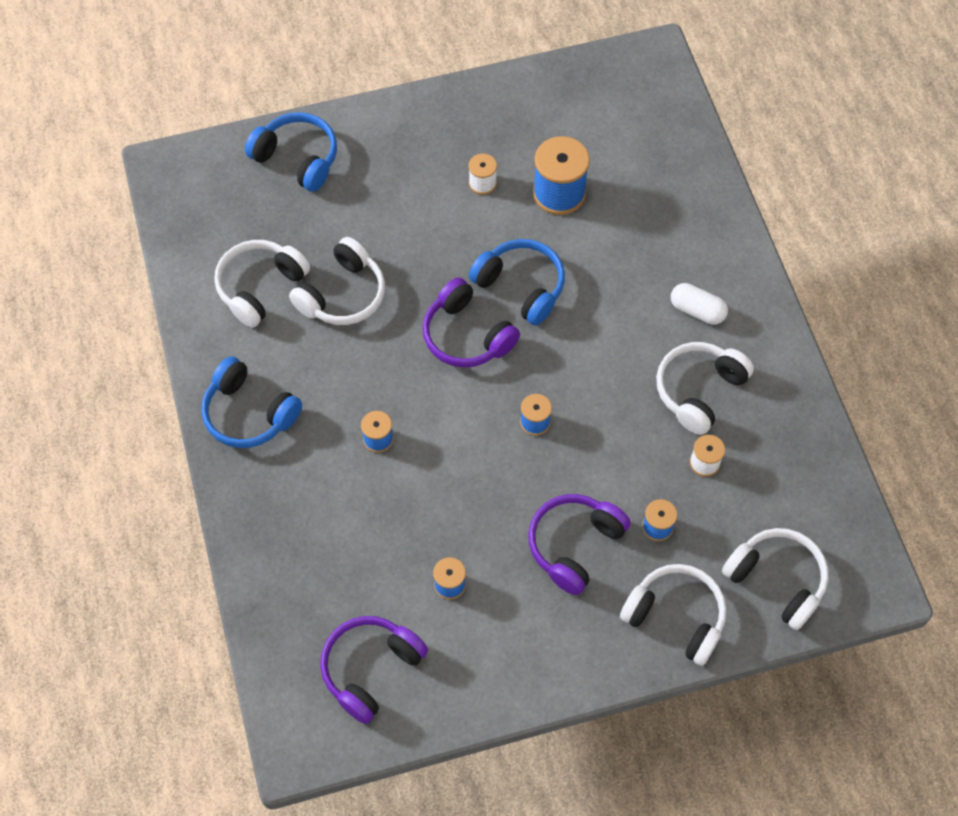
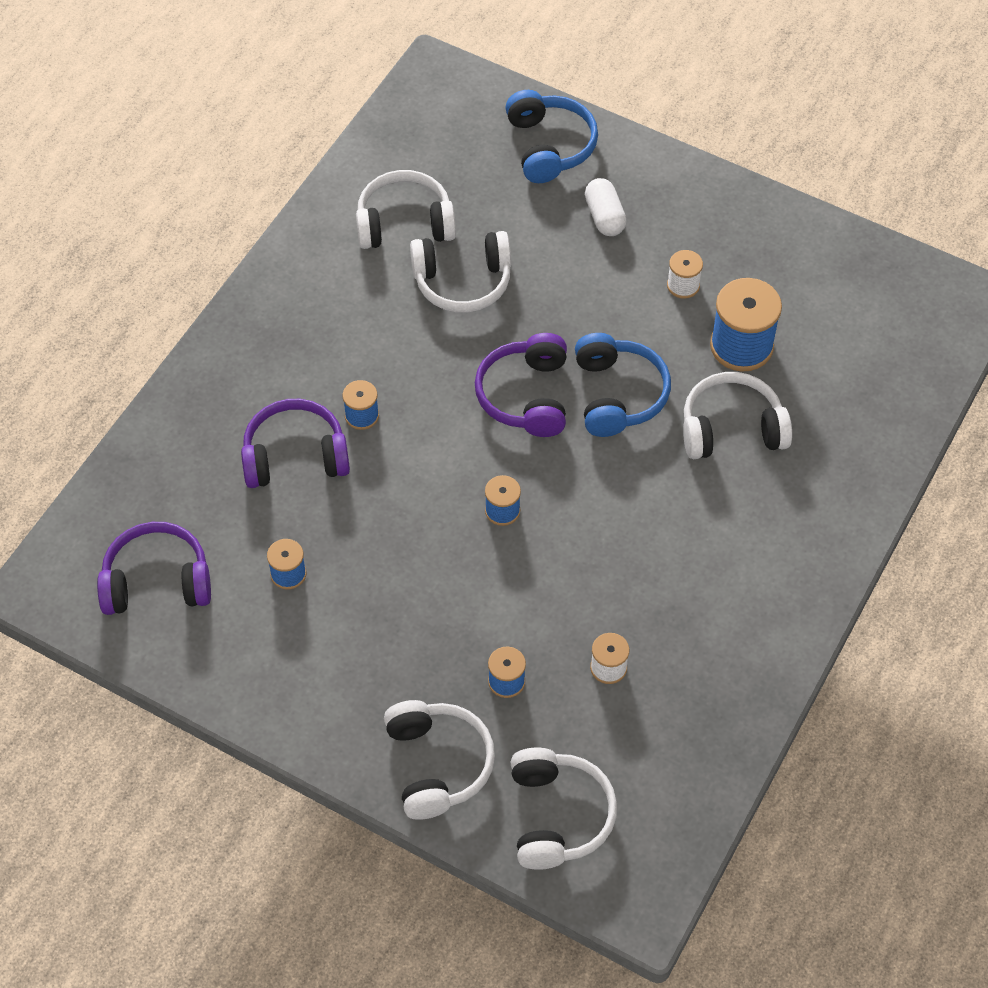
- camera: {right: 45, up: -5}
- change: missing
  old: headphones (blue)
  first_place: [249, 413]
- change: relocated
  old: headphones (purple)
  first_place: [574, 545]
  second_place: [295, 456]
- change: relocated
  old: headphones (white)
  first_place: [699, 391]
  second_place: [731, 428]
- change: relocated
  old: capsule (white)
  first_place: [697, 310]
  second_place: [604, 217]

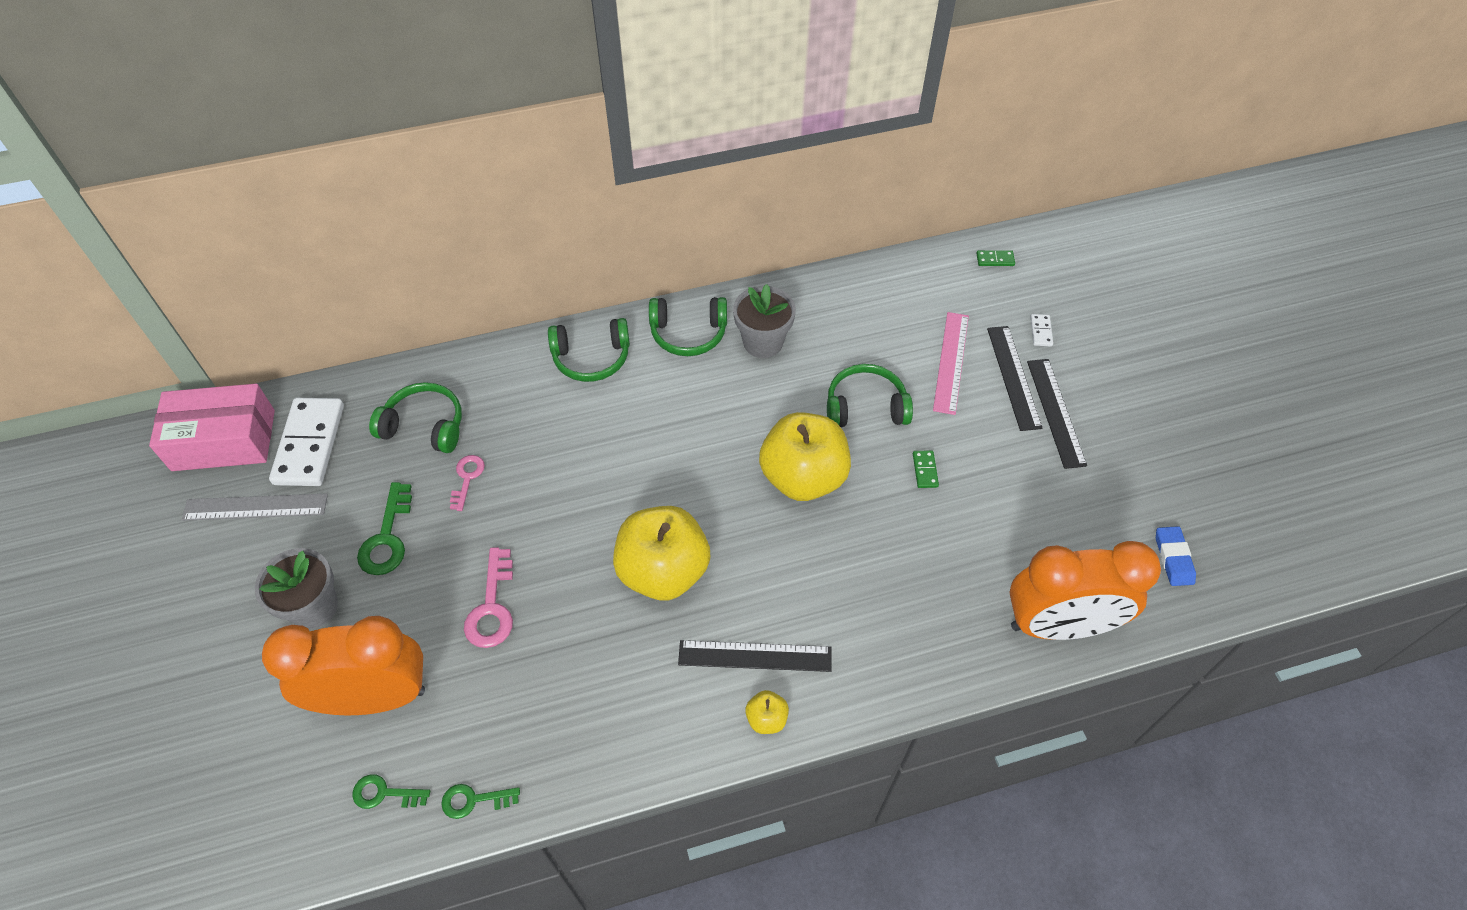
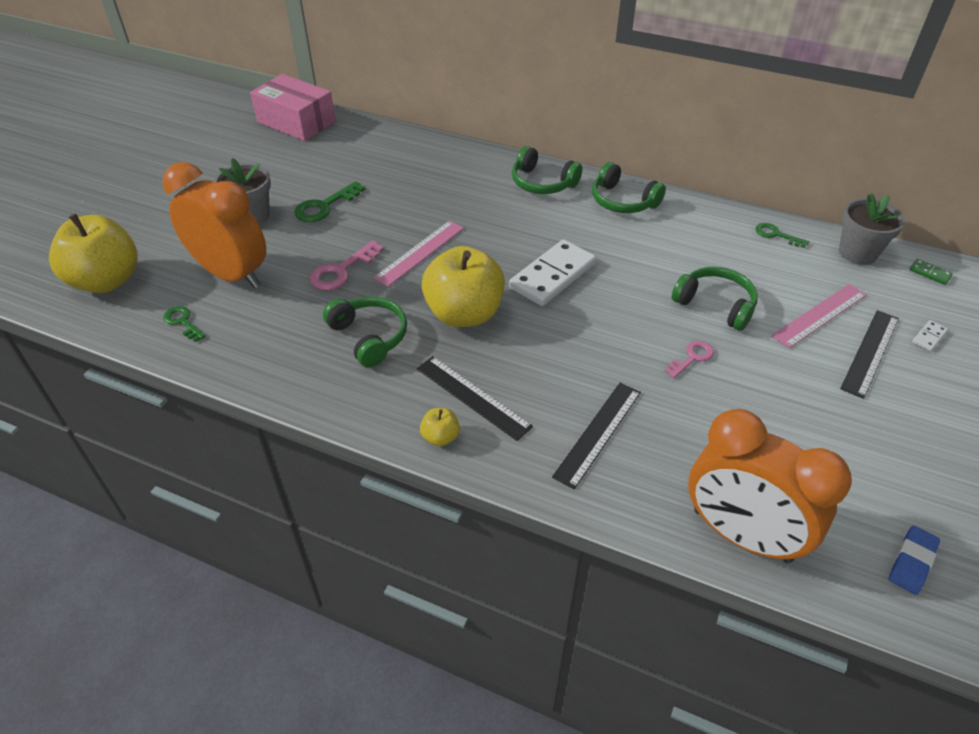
- camera: {right: 40, up: -10}
- change: missing
  old: ruler (grey)
  first_place: [255, 507]
- change: relocated
  old: domino (white)
  first_place: [310, 444]
  second_place: [552, 276]
- change: relocated
  old: headphones (green)
  first_place: [424, 426]
  second_place: [369, 337]
- change: relocated
  old: key (green)
  first_place: [473, 800]
  second_place: [776, 235]
- change: relocated
  old: key (pink)
  first_place: [467, 478]
  second_place: [692, 357]
- change: relocated
  old: flower pot (grey)
  first_place: [763, 342]
  second_place: [857, 253]
- change: relocated
  old: apple (yellow)
  first_place: [803, 477]
  second_place: [106, 281]
- change: missing
  old: domino (green)
  first_place: [925, 470]
- change: relocated
  old: ruler (black)
  first_place: [1055, 412]
  second_place: [598, 433]
- change: appeared
  new: ruler (pink)
  second_place: [420, 252]

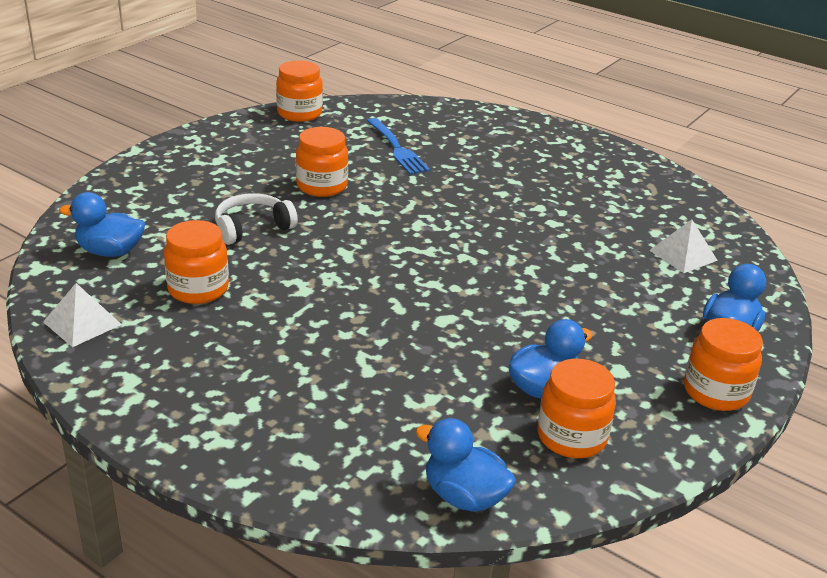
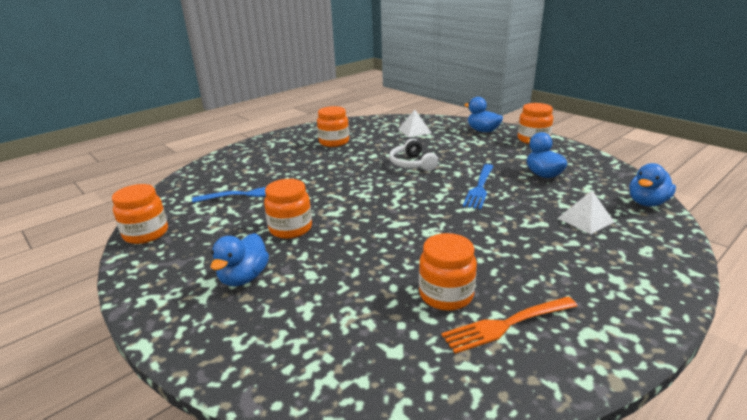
- camera: {right: -75, up: -5}
- change: relocated
  old: pyramid (white)
  first_place: [82, 323]
  second_place: [585, 220]
- change: relocated
  old: duck (blue)
  first_place: [110, 251]
  second_place: [244, 277]
- change: relocated
  old: headphones (white)
  first_place: [252, 228]
  second_place: [412, 164]
- change: relocated
  old: jar (orange)
  first_place: [571, 437]
  second_place: [334, 142]
- change: appeared
  new: fork (orange)
  second_place: [507, 324]
- change: appeared
  new: fork (blue)
  second_place: [479, 187]

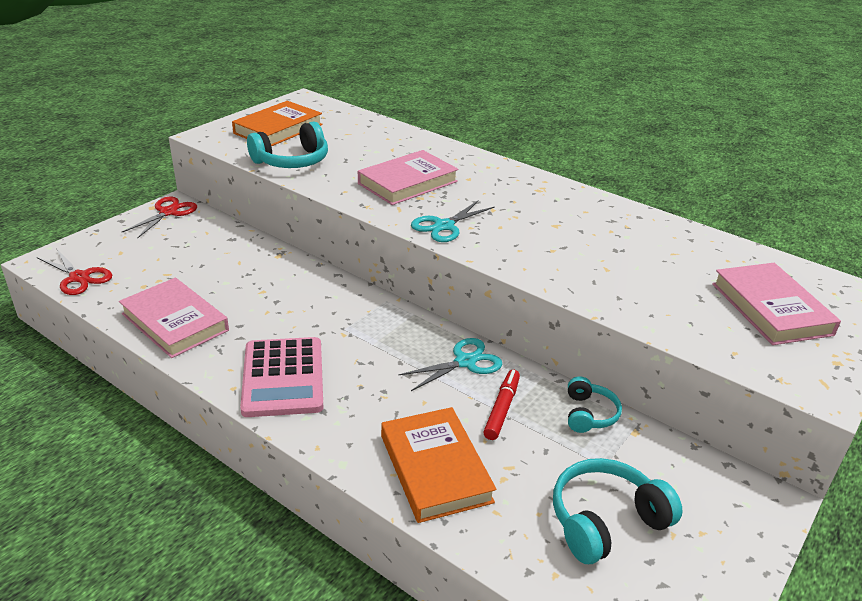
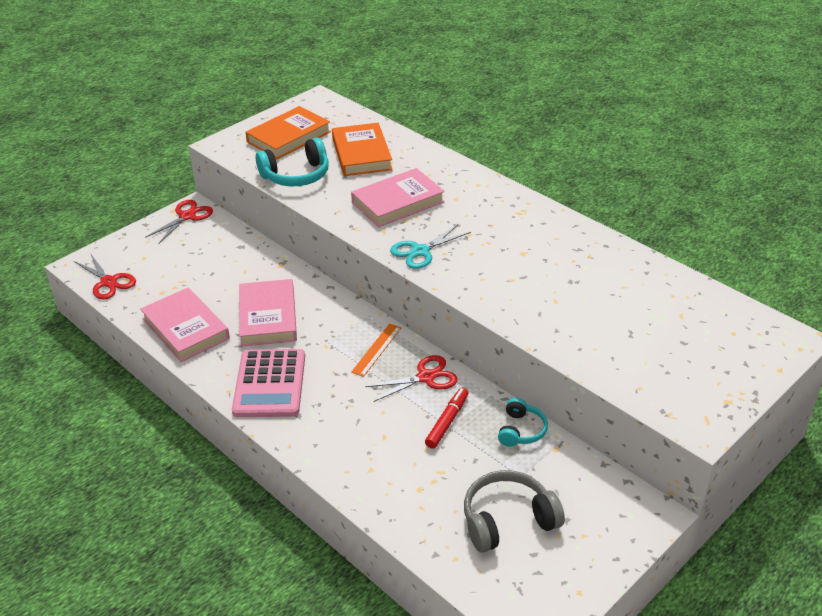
- camera: {right: 10, up: 5}
- change: relocated
  old: book (orange)
  first_place: [435, 468]
  second_place: [362, 154]
- change: colour
  old: scissors (turquoise)
  new: scissors (red)
  first_place: [465, 362]
  second_place: [426, 377]
- change: colour
  old: headphones (turquoise)
  new: headphones (grey)
  first_place: [605, 521]
  second_place: [508, 520]
- change: relocated
  old: book (pink)
  first_place: [770, 309]
  second_place: [268, 317]
- change: appeared
  new: ruler (orange)
  second_place: [377, 349]

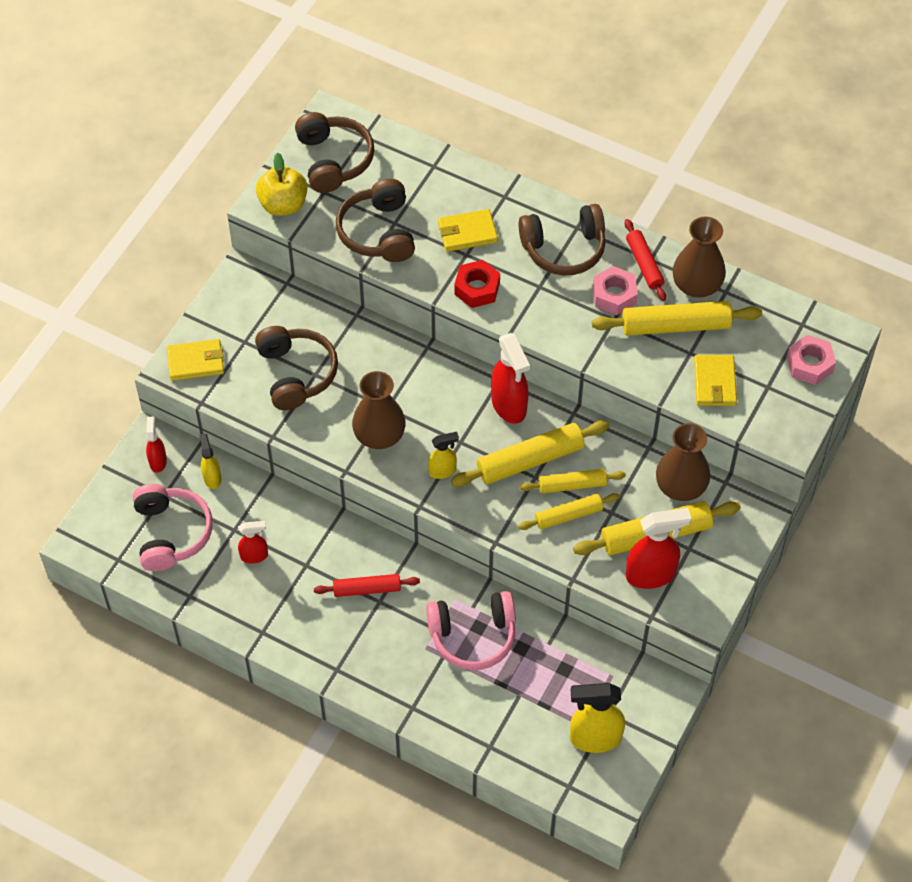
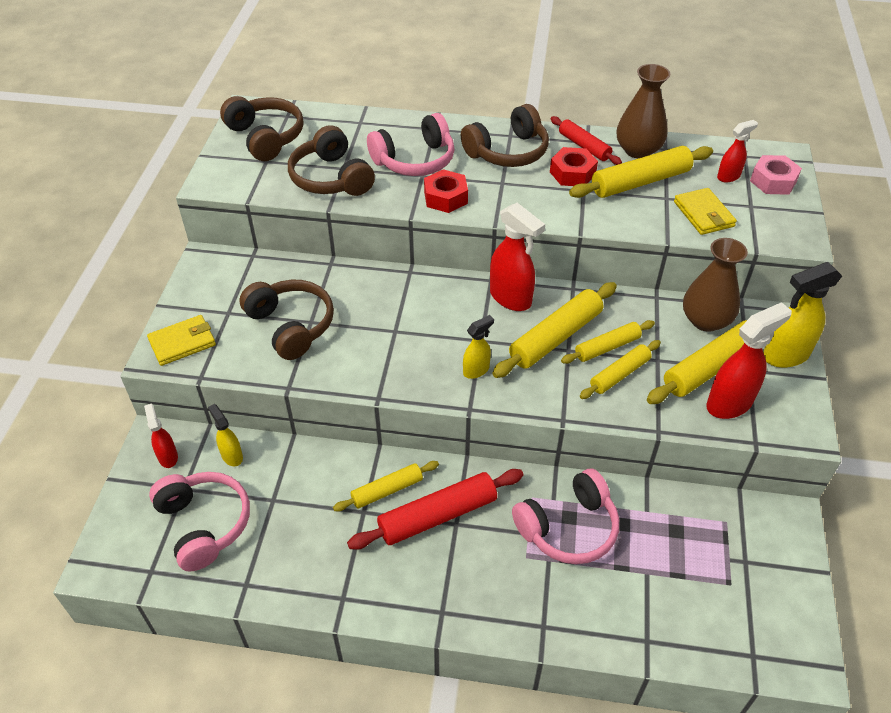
- camera: {right: -20, up: -10}
- change: relocated
  old: spray bottle (red)
  first_place: [254, 556]
  second_place: [728, 176]
- change: missing
  old: apple (yellow)
  first_place: [283, 204]
- change: size
  old: rolling pin (red)
  first_place: [367, 589]
  second_place: [437, 515]
  factor: 1.62
- change: missing
  old: vase (brown)
  first_place: [379, 435]
- change: exchanged
  old: wallet (yellow)
  new: headphones (pink)
  first_place: [467, 233]
  second_place: [415, 160]
- change: relocated
  old: spray bottle (yellow)
  first_place: [594, 738]
  second_place: [785, 355]
- change: colour
  old: nut (pink)
  new: nut (red)
  first_place: [614, 295]
  second_place: [572, 173]
- change: appeared
  new: rolling pin (yellow)
  second_place: [387, 490]

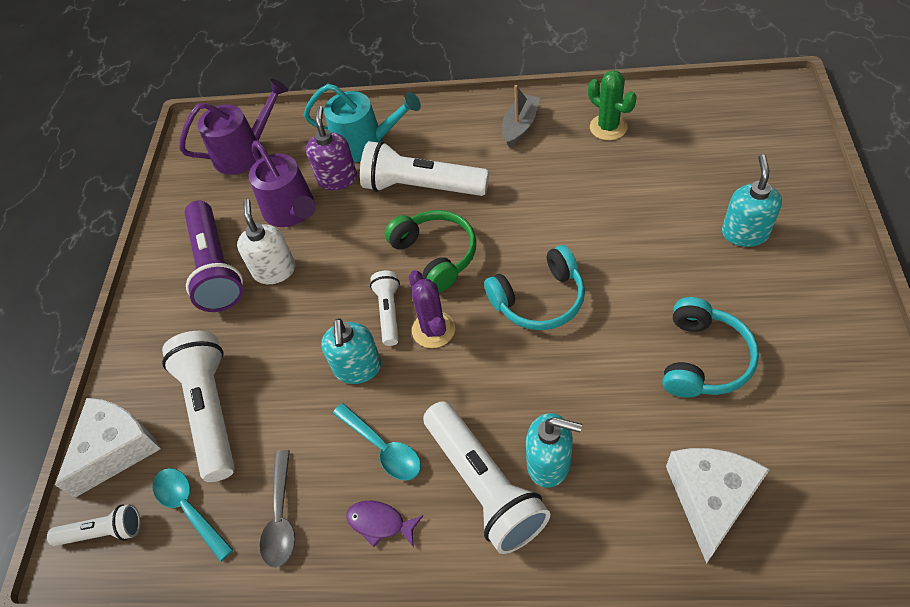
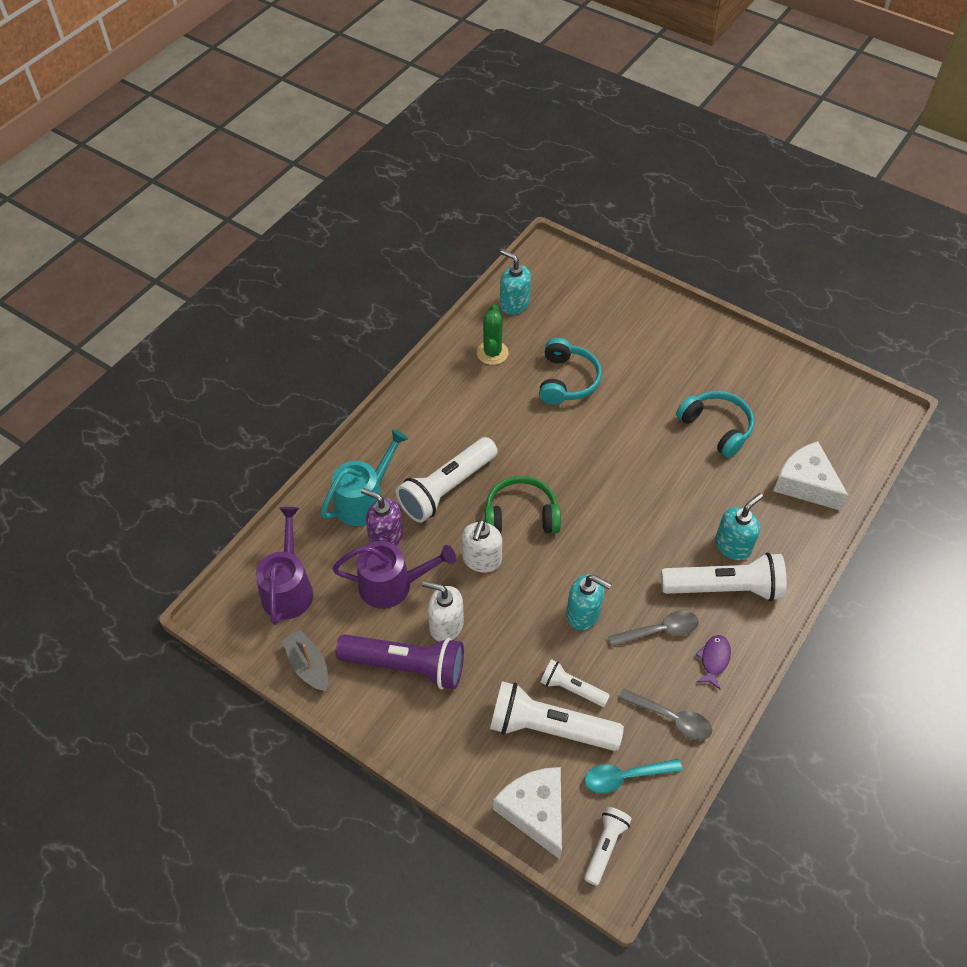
- camera: {right: -65, up: 0}
- change: colour
  old: spoon (turquoise)
  new: spoon (grey)
  first_place: [383, 448]
  second_place: [659, 630]
- change: spun
  old: fish (purple)
  first_place: [380, 523]
  second_place: [714, 660]
  degrees: 150
- change: relocated
  old: flashlight (white)
  first_place: [389, 312]
  second_place: [571, 688]
- change: missing
  old: cactus (purple)
  first_place: [433, 330]
- change: relocated
  old: headphones (turquoise)
  first_place: [539, 300]
  second_place: [567, 380]
- change: relocated
  old: boat (grey)
  first_place: [520, 126]
  second_place: [308, 666]
- change: spun
  old: cactus (green)
  first_place: [608, 127]
  second_place: [492, 353]
  degrees: -75
- change: relocated
  old: soap dispenser (turquoise)
  first_place: [744, 233]
  second_place: [514, 304]
- change: appeared
  new: soap dispenser (white)
  second_place: [481, 560]

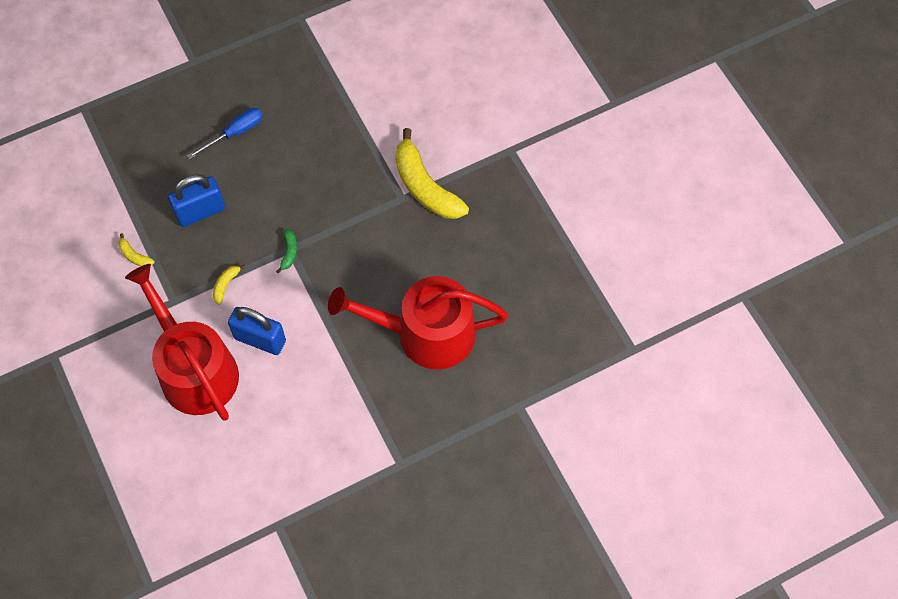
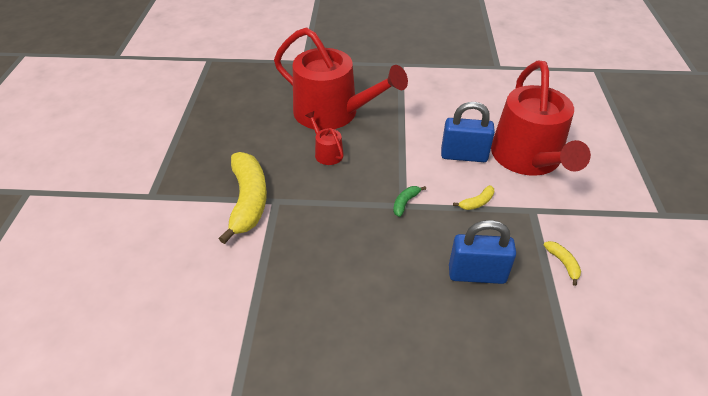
- camera: {right: -150, up: -20}
- change: missing
  old: screwdriver (blue)
  first_place: [235, 133]
- change: spun
  old: padlock (blue)
  first_place: [260, 339]
  second_place: [464, 155]
  degrees: -45
- change: appeared
  new: watering can (red)
  second_place: [326, 153]

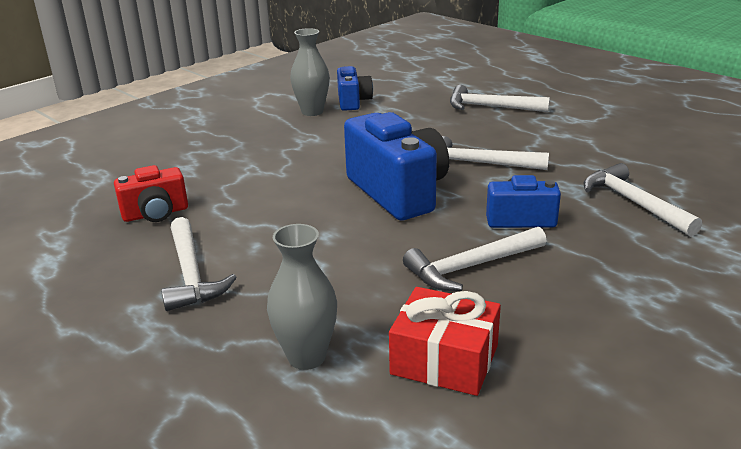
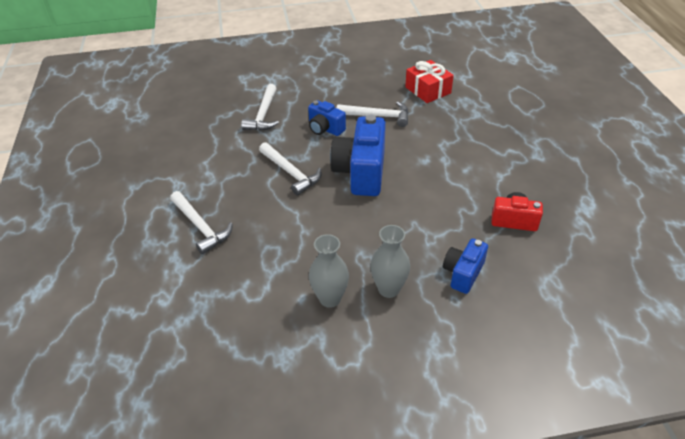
- camera: {right: -145, up: 15}
- change: missing
  old: hammer (white)
  first_place: [191, 274]
- change: relocated
  old: vase (grey)
  first_place: [306, 357]
  second_place: [389, 289]
- change: relocated
  old: camera (blue)
  first_place: [353, 102]
  second_place: [463, 273]

